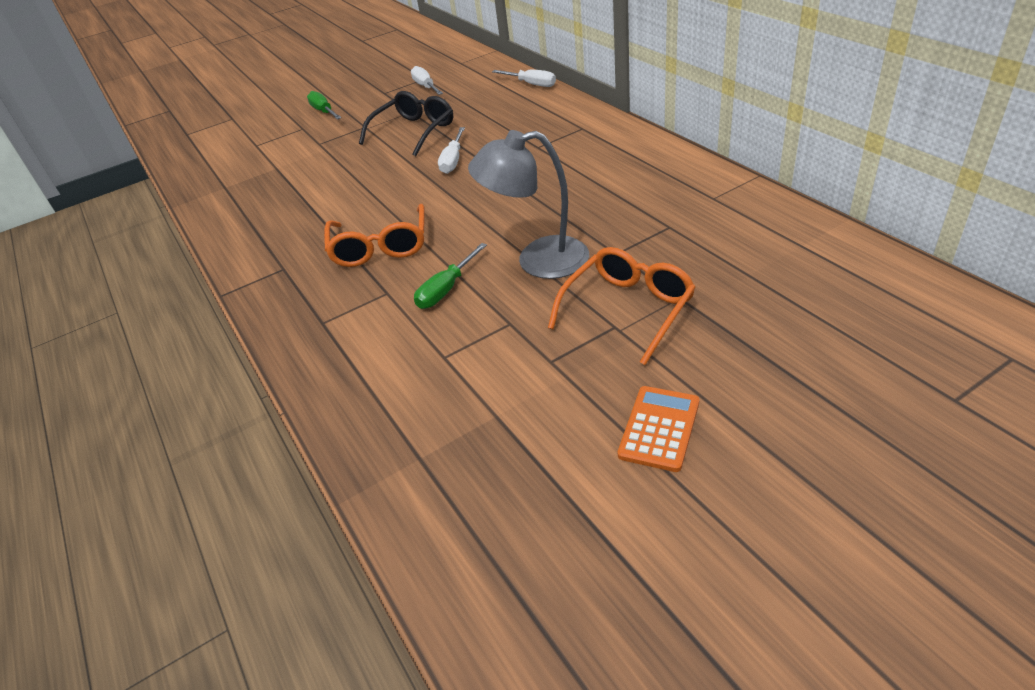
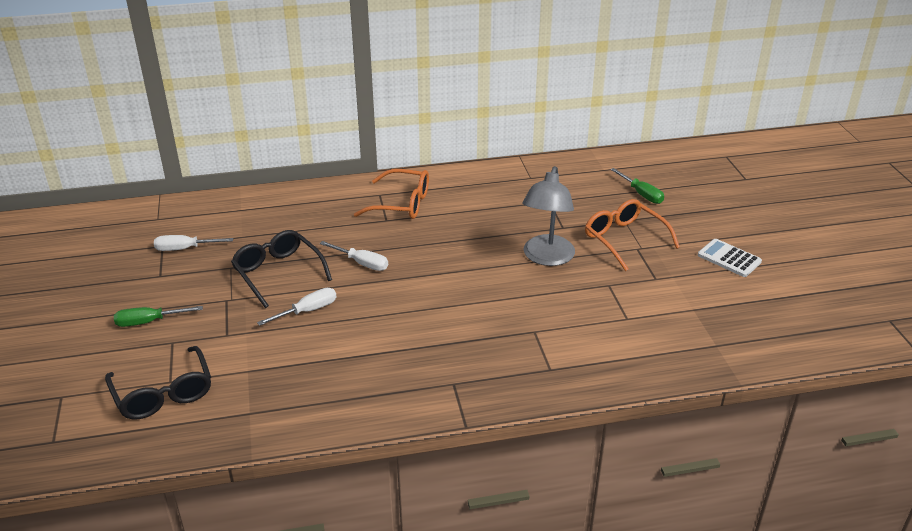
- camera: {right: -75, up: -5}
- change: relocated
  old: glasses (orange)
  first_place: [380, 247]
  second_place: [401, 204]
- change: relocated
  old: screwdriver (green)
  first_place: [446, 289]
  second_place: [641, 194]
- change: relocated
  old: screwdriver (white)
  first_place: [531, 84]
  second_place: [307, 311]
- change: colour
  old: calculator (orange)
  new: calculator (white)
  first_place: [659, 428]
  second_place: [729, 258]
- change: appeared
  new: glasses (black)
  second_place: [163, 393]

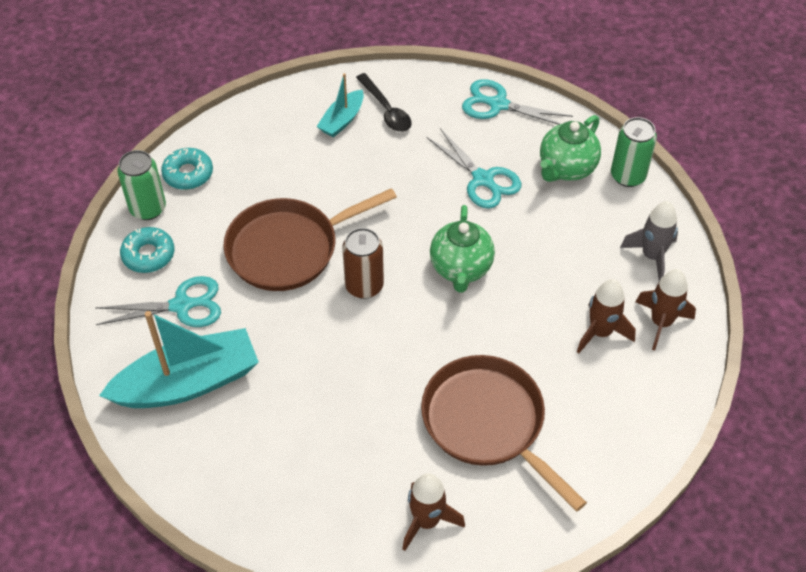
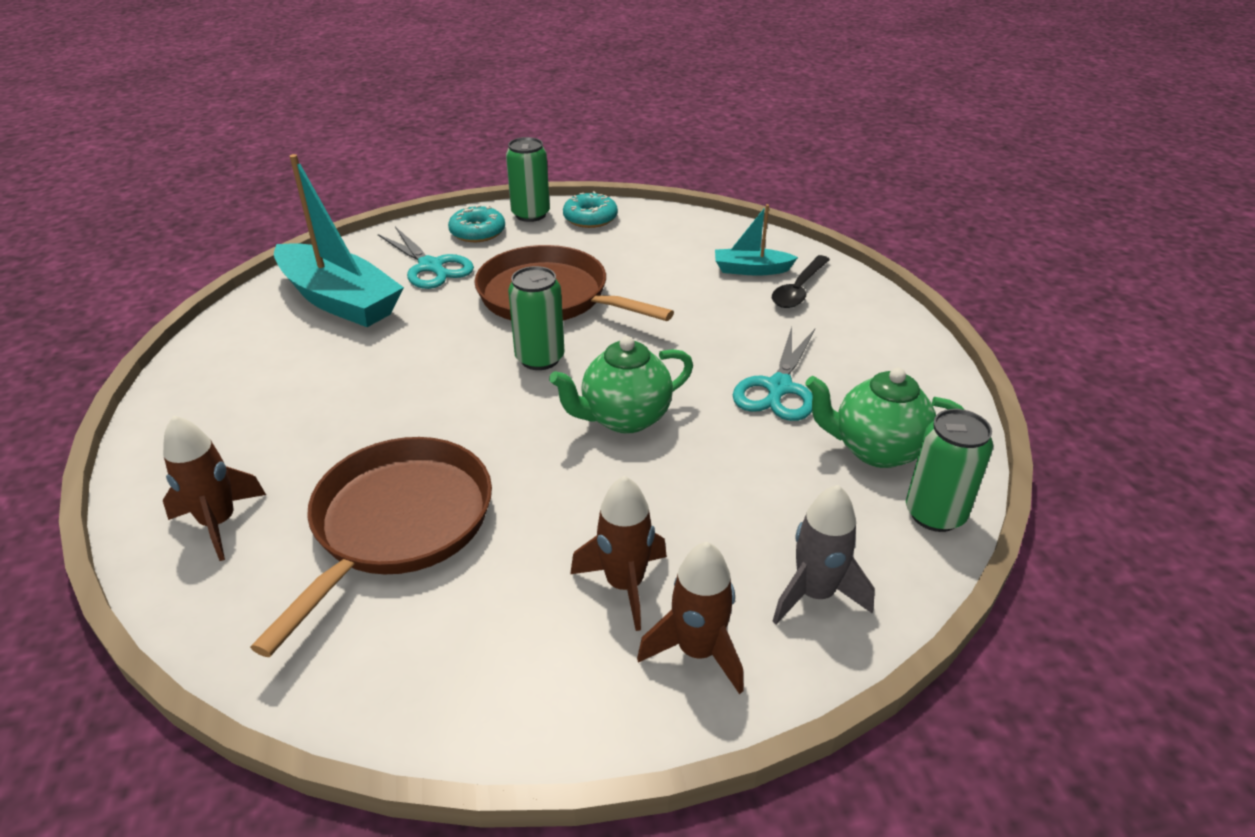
- camera: {right: 60, up: -15}
- change: colour
  old: can (brown)
  new: can (green)
  first_place: [364, 286]
  second_place: [540, 358]
- change: missing
  old: scissors (turquoise)
  first_place: [498, 105]

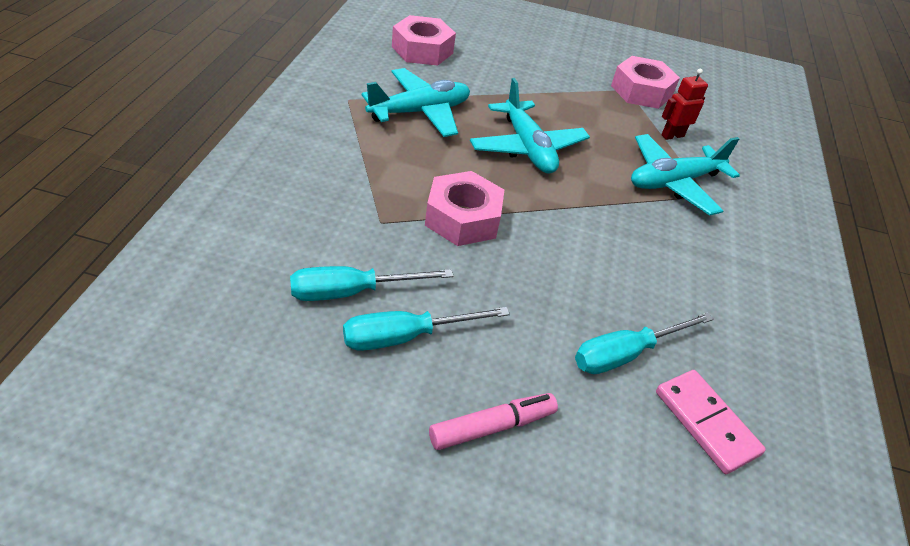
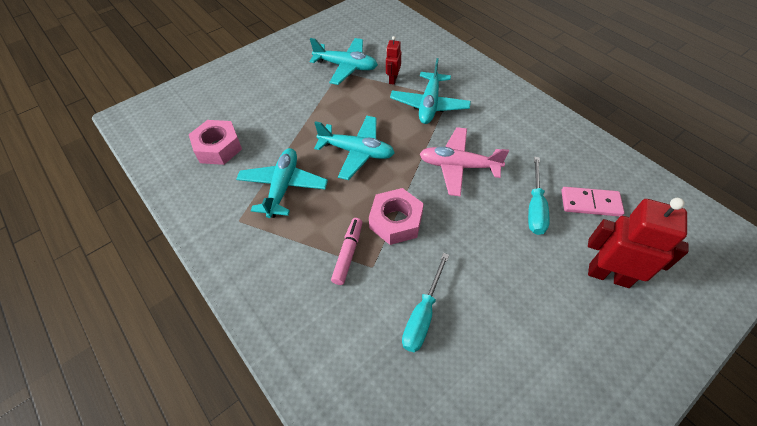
- camera: {right: -45, up: 10}
- change: missing
  old: screwdriver (turquoise)
  first_place: [406, 336]
- change: relocated
  old: marker (pink)
  first_place: [492, 427]
  second_place: [348, 253]
- change: exchanged
  old: nut (pink)
  new: plane (turquoise)
  first_place: [641, 91]
  second_place: [346, 66]
- change: appeared
  new: plane (pink)
  second_place: [458, 166]
- change: appeared
  new: robot (red)
  second_place: [608, 275]

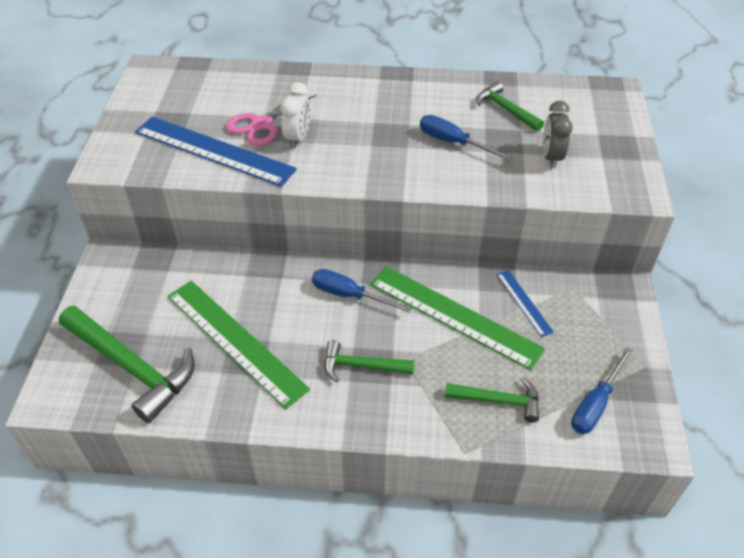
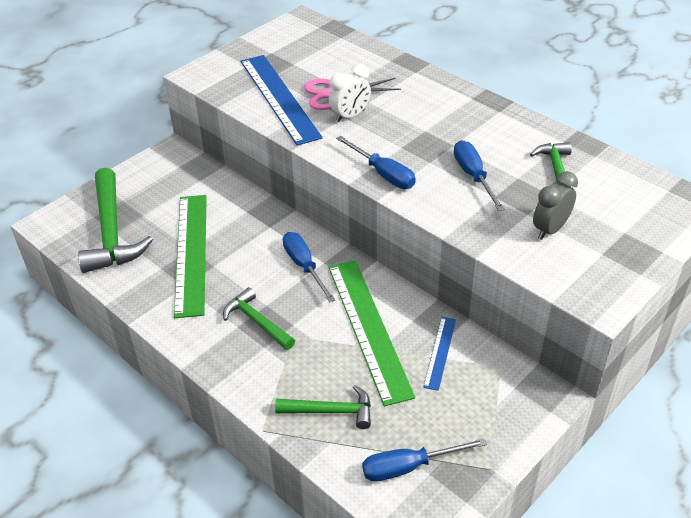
- camera: {right: 40, up: -5}
- change: spun
  old: hammer (green)
  first_place: [498, 400]
  second_place: [331, 411]
  degrees: -45
- change: appeared
  new: screwdriver (blue)
  second_place: [383, 174]

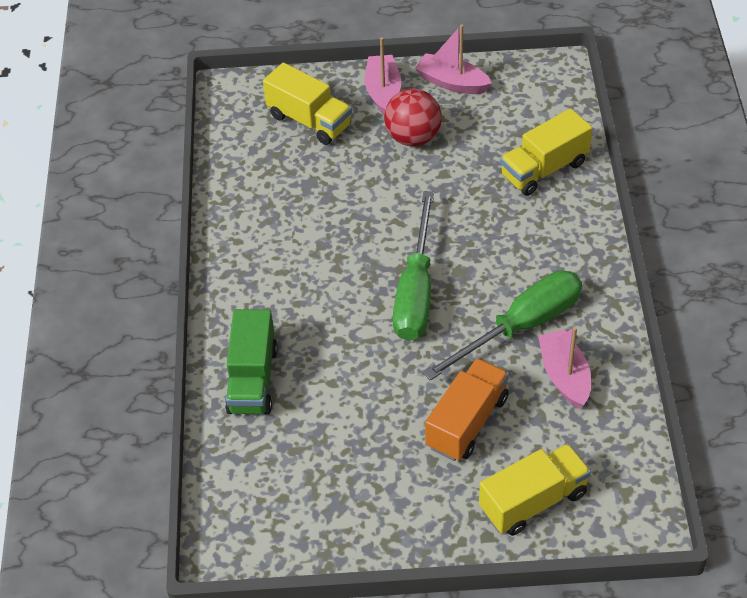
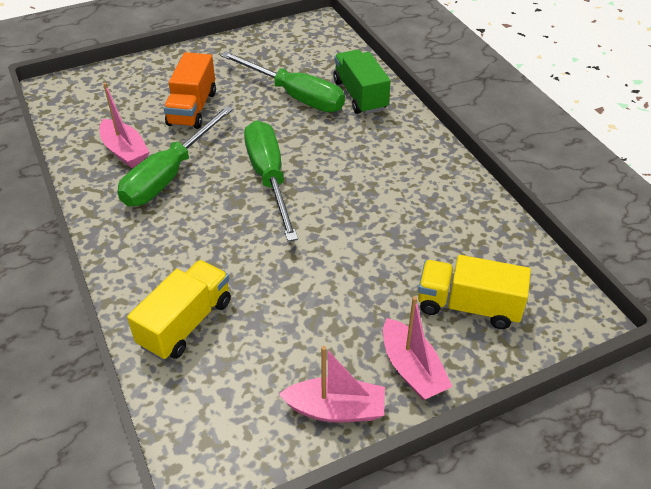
- camera: {right: 155, up: -5}
- change: missing
  old: ball (red)
  first_place: [413, 137]
- change: missing
  old: truck (yellow)
  first_place: [533, 501]
- change: appeared
  new: screwdriver (green)
  second_place: [295, 96]

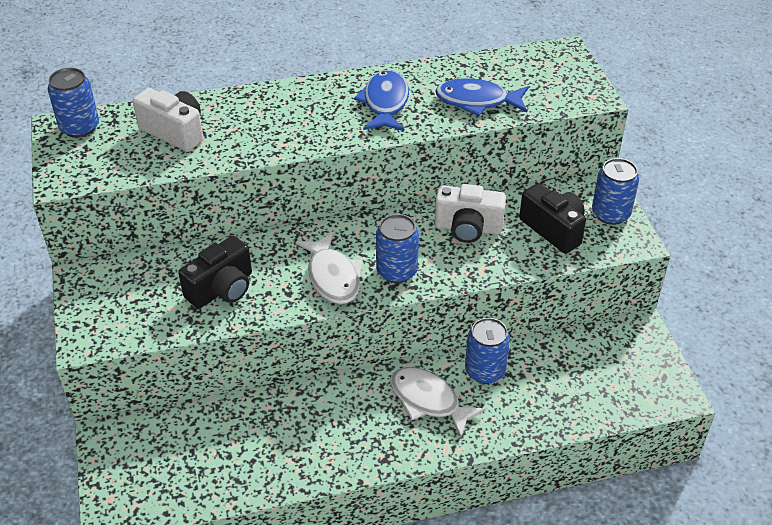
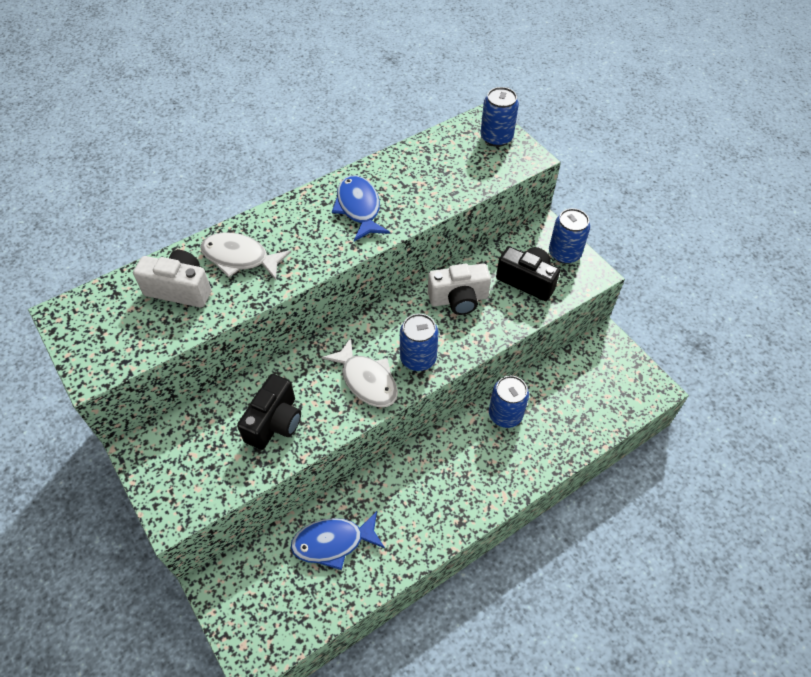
- camera: {right: -20, up: 10}
- change: relocated
  old: can (blue)
  first_place: [79, 127]
  second_place: [496, 137]
- change: relocated
  old: fish (white)
  first_place: [428, 401]
  second_place: [240, 258]
- change: relocated
  old: fish (blue)
  first_place: [477, 101]
  second_place: [333, 542]

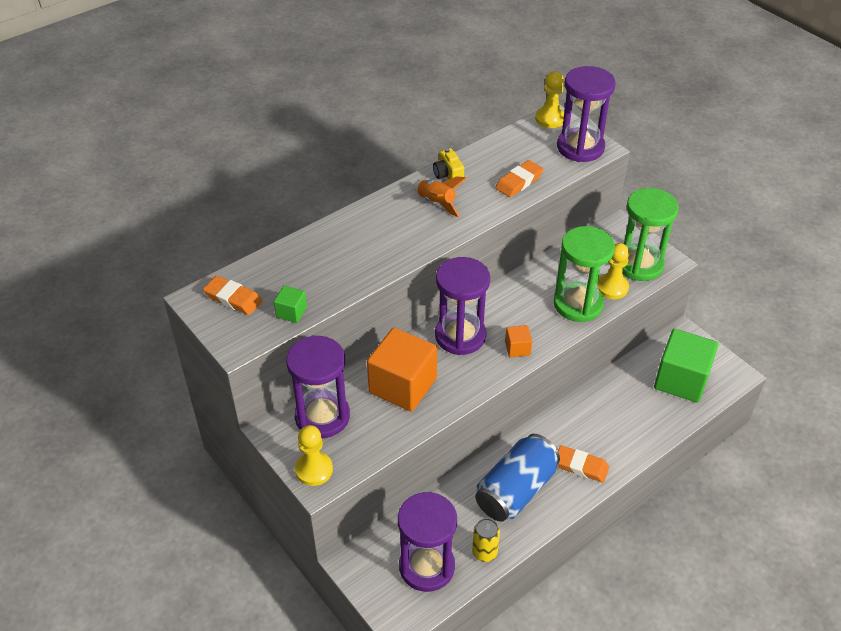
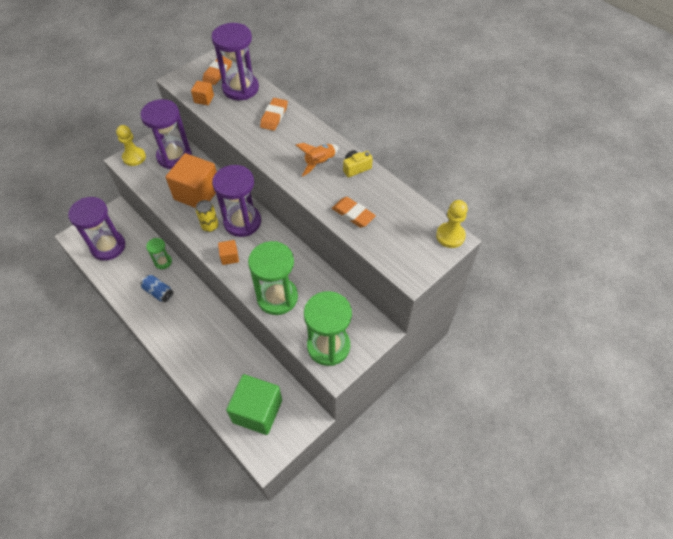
- camera: {right: 85, up: 10}
- change: colour
  old: cube (green)
  new: cube (orange)
  first_place: [291, 312]
  second_place: [204, 99]
- change: relocated
  old: can (yellow)
  first_place: [484, 552]
  second_place: [210, 226]
- change: size
  old: can (blue)
  first_place: [515, 490]
  second_place: [158, 292]
  factor: 0.51
- change: relocated
  old: hourglass (purple)
  first_place: [580, 147]
  second_place: [240, 88]
- change: relocated
  old: eraser (orange)
  first_place: [581, 466]
  second_place: [274, 116]
- change: missing
  old: pawn (yellow)
  first_place: [612, 287]
- change: appeared
  new: hourglass (green)
  second_place: [163, 262]

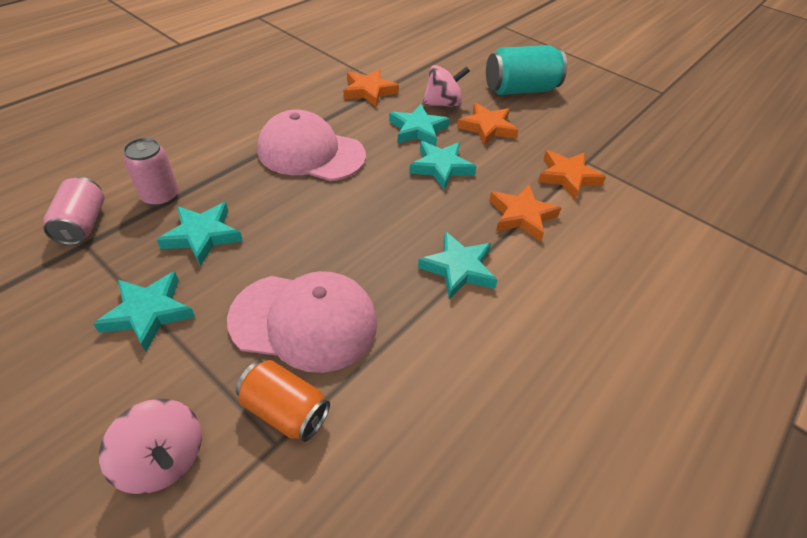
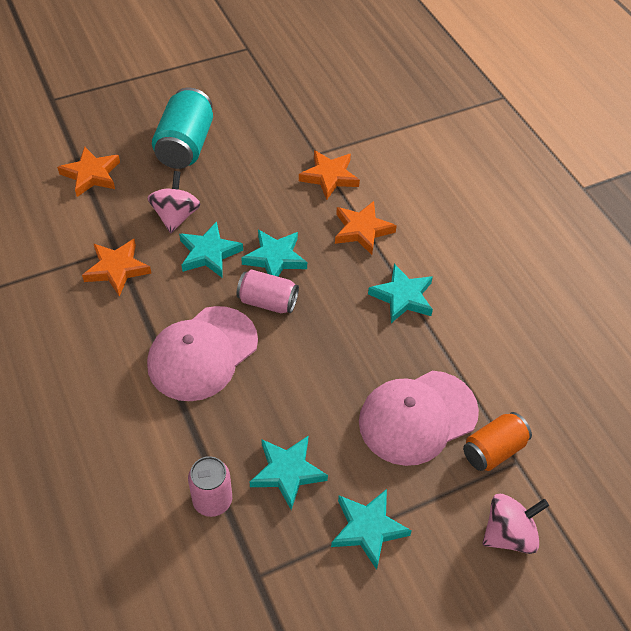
- camera: {right: -65, up: 5}
- change: relocated
  old: can (pink)
  first_place: [83, 224]
  second_place: [267, 302]
- change: spun
  old: cap (pink)
  first_place: [304, 321]
  second_place: [417, 417]
  degrees: -150
- change: relocated
  old: star (orange)
  first_place: [487, 127]
  second_place: [91, 175]

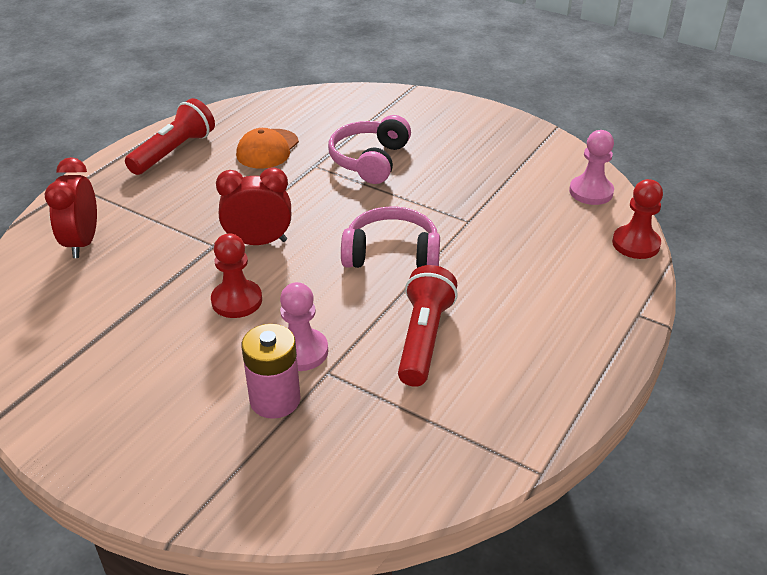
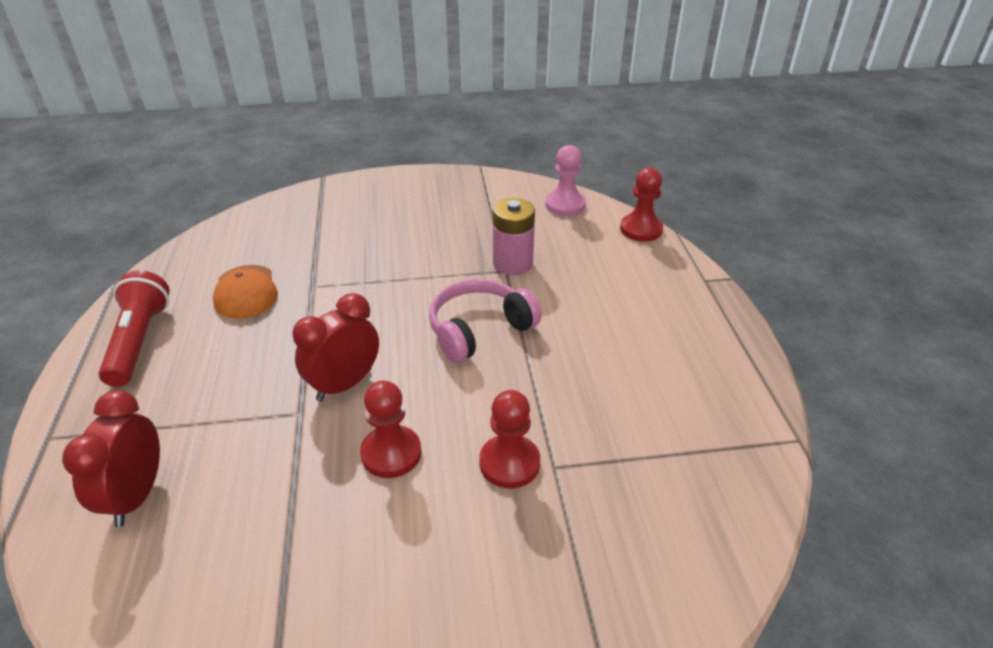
- camera: {right: -40, up: 0}
- change: spun
  old: clock (red)
  first_place: [82, 242]
  second_place: [136, 496]
  degrees: 45
- change: relocated
  old: battery (pink)
  first_place: [275, 400]
  second_place: [512, 263]
- change: colour
  old: pawn (pink)
  new: pawn (red)
  first_place: [301, 351]
  second_place: [509, 463]
- change: missing
  old: headphones (pink)
  first_place: [370, 160]
- change: missing
  old: flashlight (red)
  first_place: [424, 338]

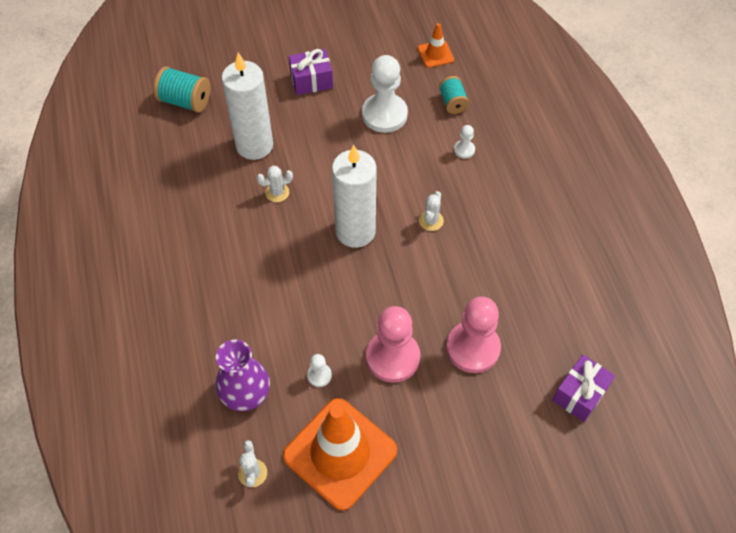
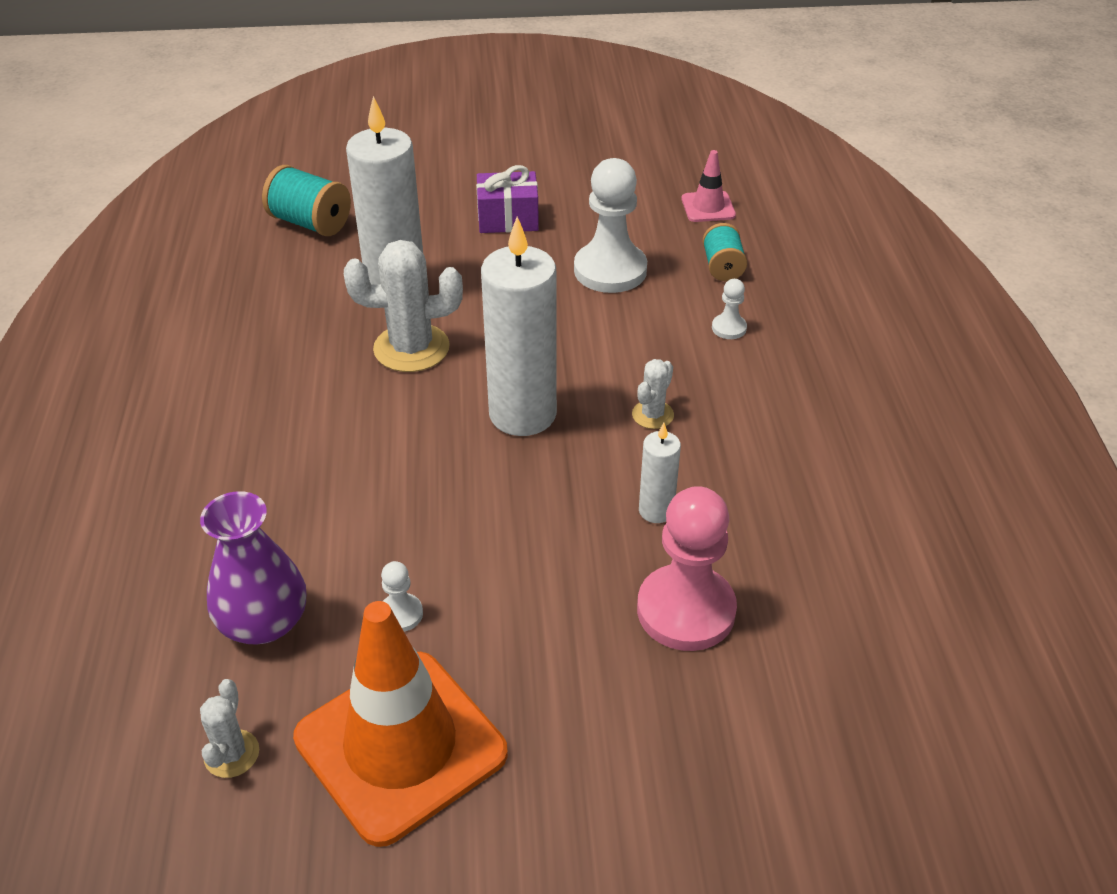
- camera: {right: 10, up: -15}
- change: size
  old: cactus (white)
  first_place: [277, 192]
  second_place: [411, 348]
  factor: 1.92
- change: missing
  old: pawn (pink)
  first_place: [393, 357]
- change: colour
  old: traffic cone (orange)
  new: traffic cone (pink)
  first_place: [435, 54]
  second_place: [708, 207]
- change: missing
  old: gift (purple)
  first_place: [580, 394]
- change: appeared
  new: candle (white)
  second_place: [656, 511]

